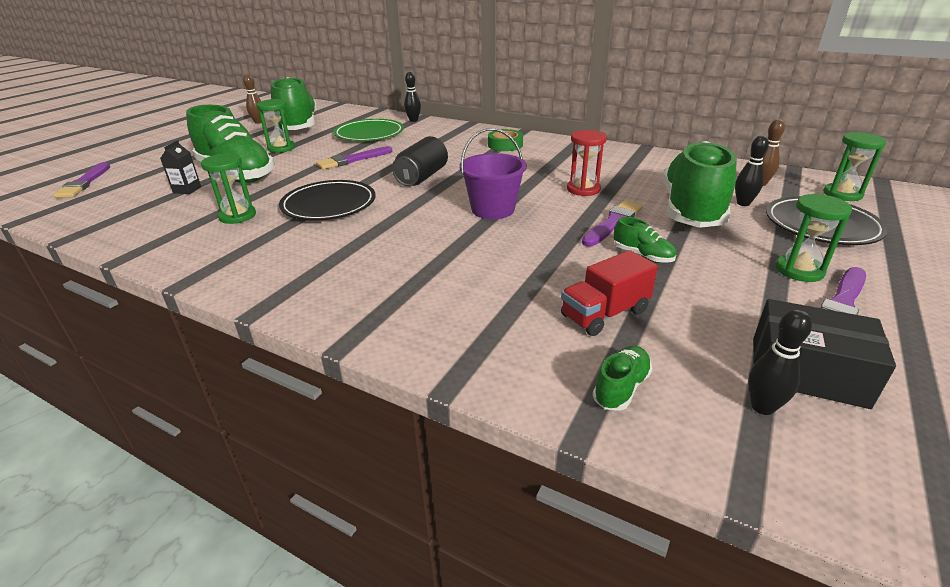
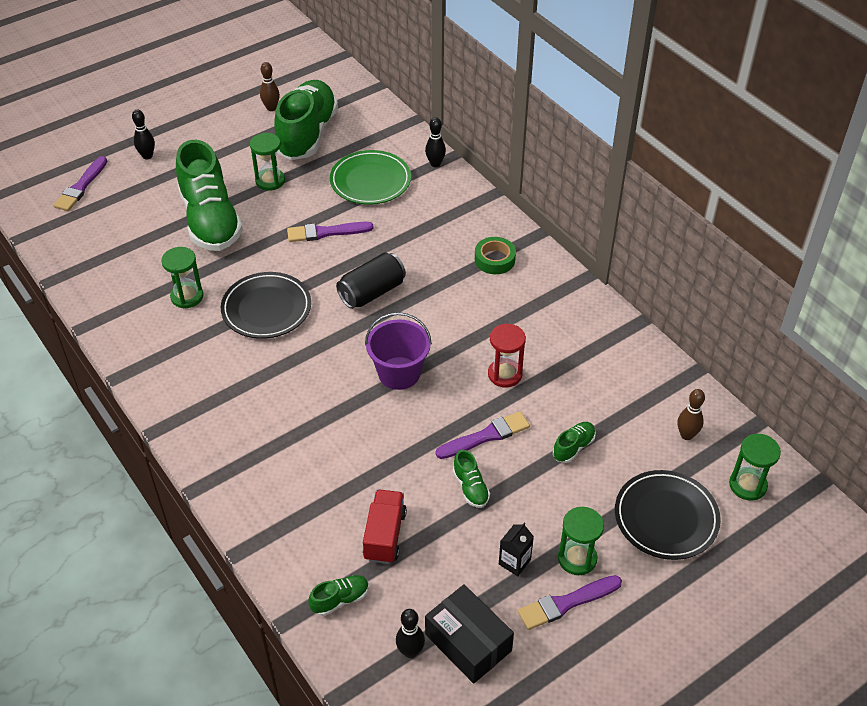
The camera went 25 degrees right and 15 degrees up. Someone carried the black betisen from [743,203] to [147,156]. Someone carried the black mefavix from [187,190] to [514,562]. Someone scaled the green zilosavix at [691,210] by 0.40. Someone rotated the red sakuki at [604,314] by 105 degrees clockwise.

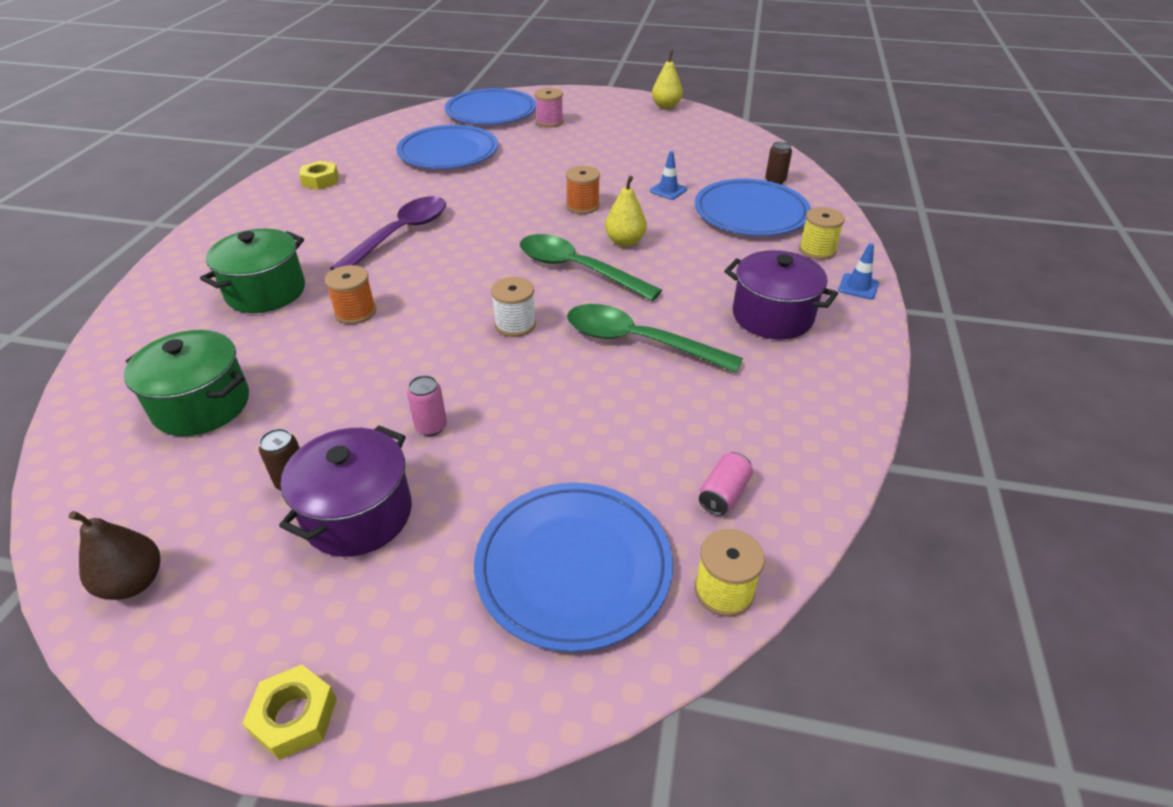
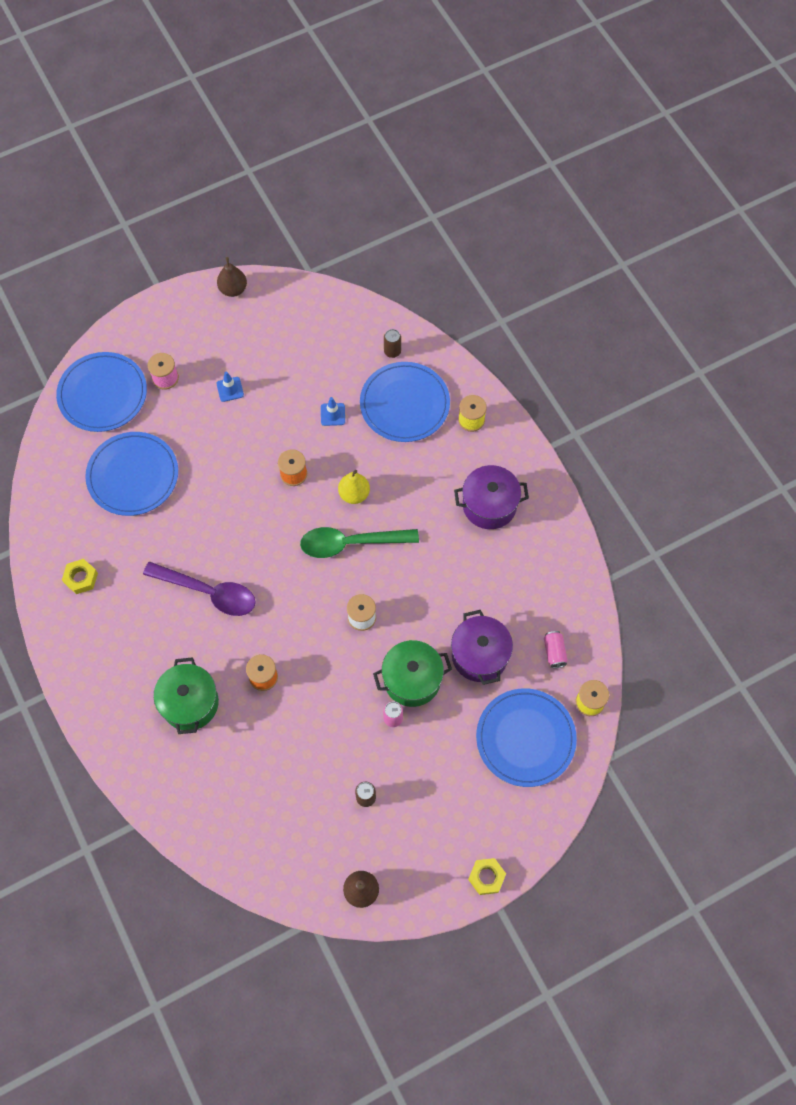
The camera went 40 degrees left and 25 degrees up. Someone repainted the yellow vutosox at [666,106], which became the brown vutosox at [233,289]. Someone rotated the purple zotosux at [400,235] by 120 degrees clockwise. Someone carried the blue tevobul from [858,287] to [230,389]. Someone took away the green zotosux at [638,342]. Someone carried the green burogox from [202,405] to [412,679]. Someone carried the purple burogox from [358,514] to [479,655].

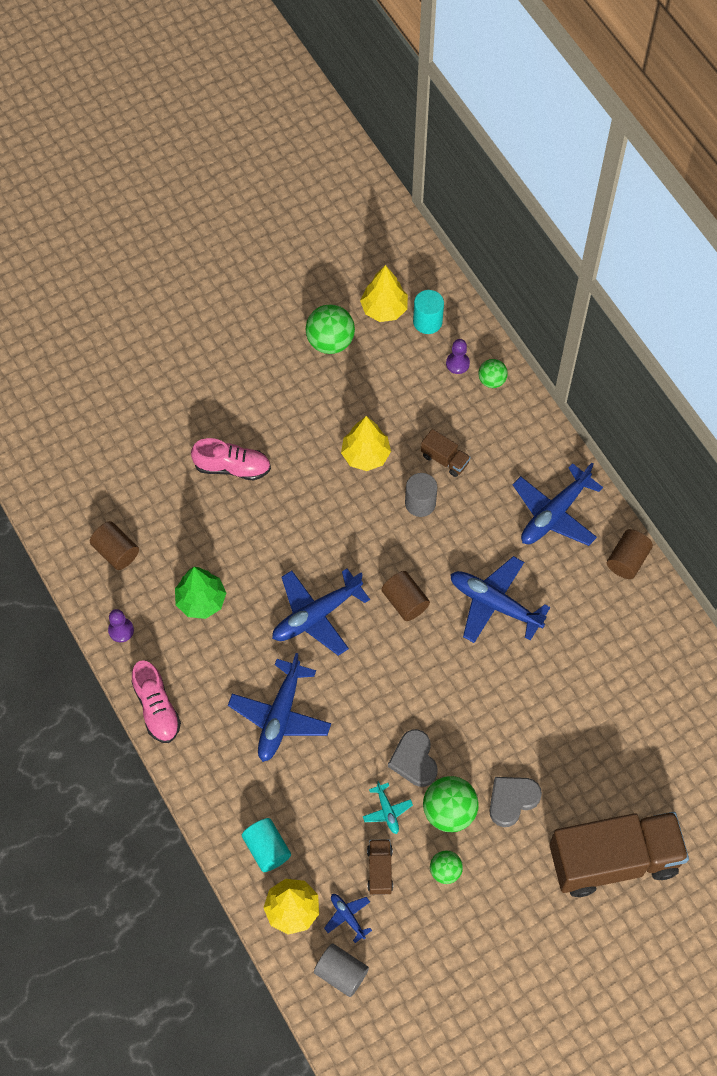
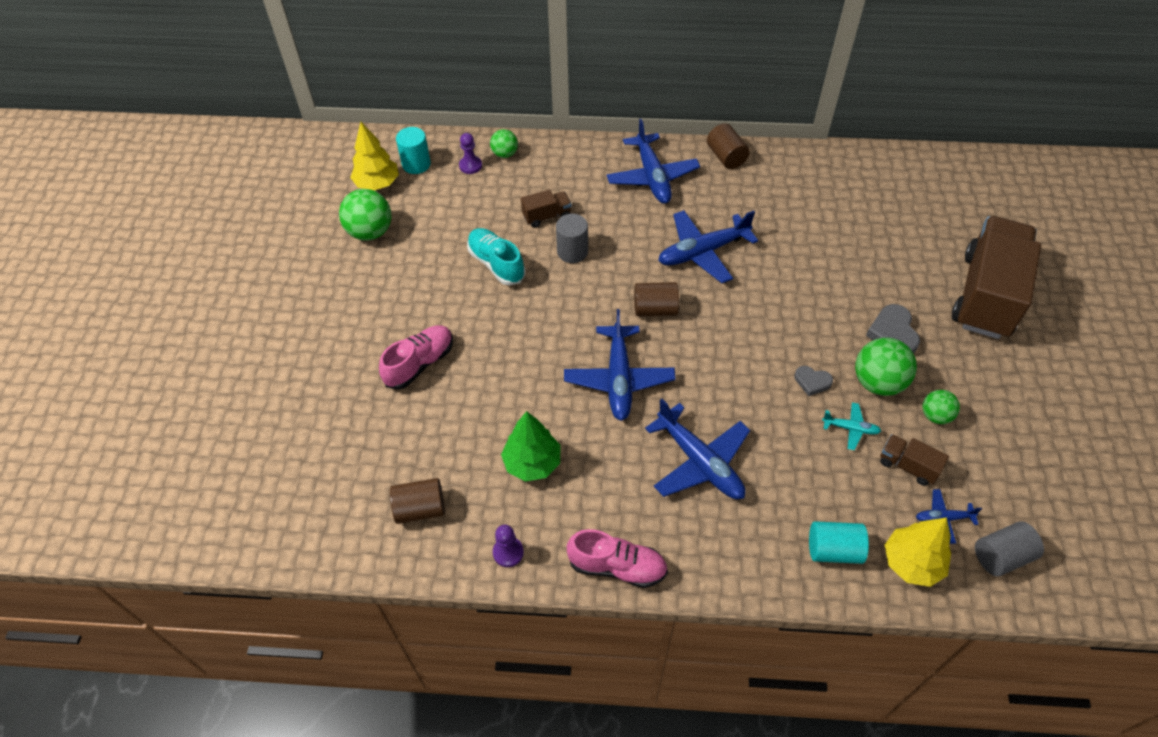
The camera went 55 degrees left and 10 degrees down. Someone swapped the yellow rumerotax at [365,455] for the turquoise zilosavix at [496,264]. Someone scaled the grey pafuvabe at [414,760] by 0.62.

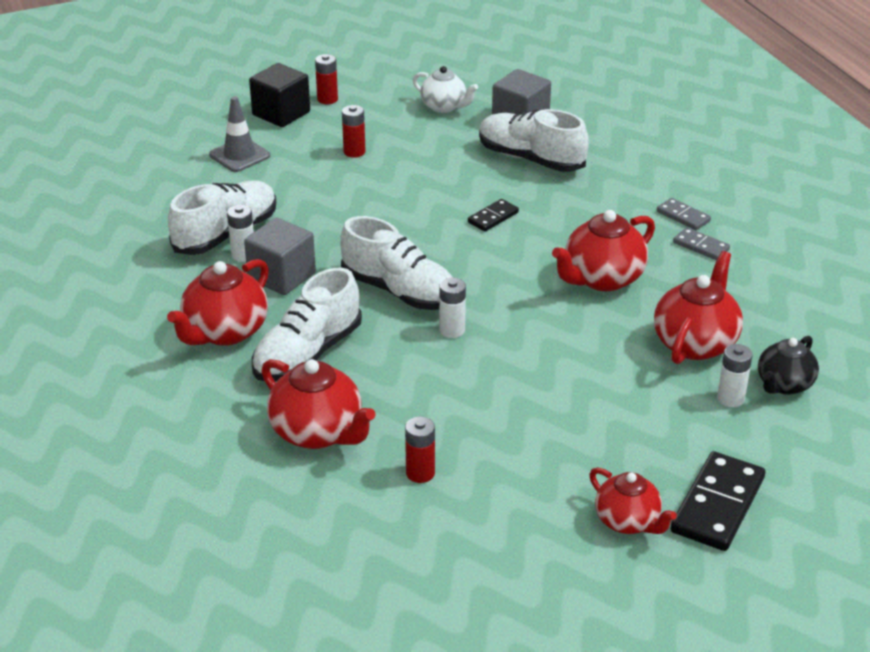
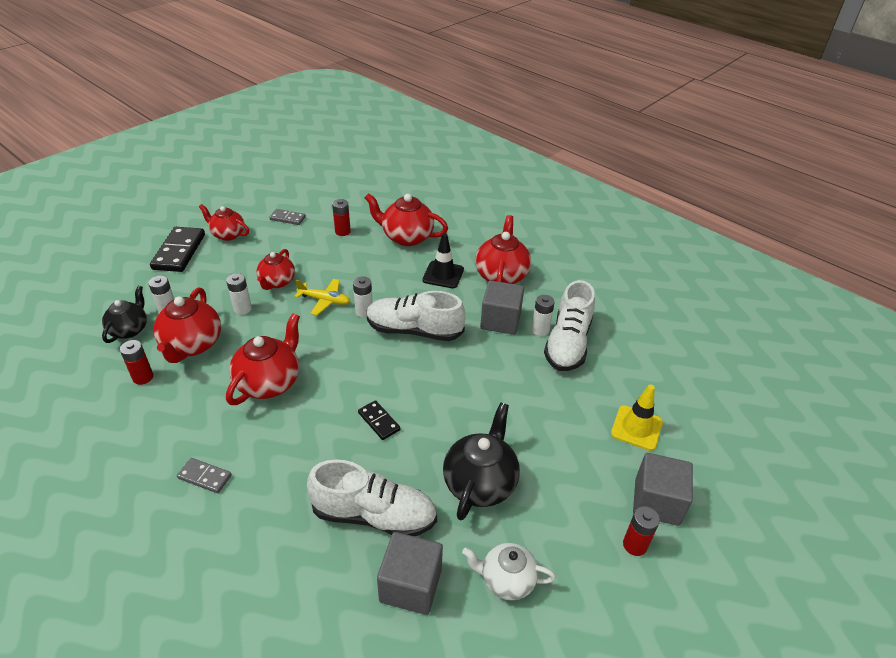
The camera went 155 degrees right and 5 degrees up. Someone repainted the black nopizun at [281,113], which became the grey nopizun at [657,502]. Someone repainted the grey tevobul at [239,155], which became the yellow tevobul at [636,428]. Someone carried the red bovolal from [354,152] to [143,377]. Someone rotated the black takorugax at [493,217] by 60 degrees counterclockwise. Someone carried the grey takorugax from [701,246] to [287,218]. Someone swapped the white zilosavix at [307,354] for the black tevobul at [443,275]. Someone put down the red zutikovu at [277,282]. Someone put down the white bovolal at [242,309]. Someone put down the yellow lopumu at [324,300]. Someone put down the black zutikovu at [480,483].

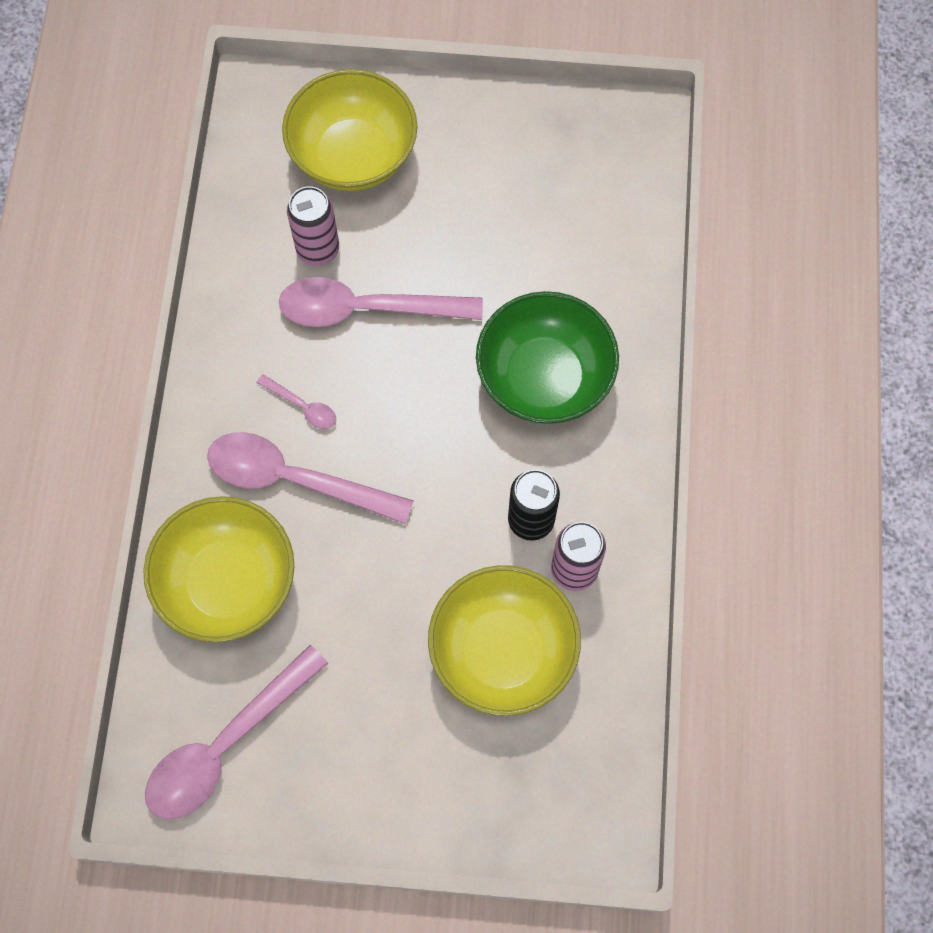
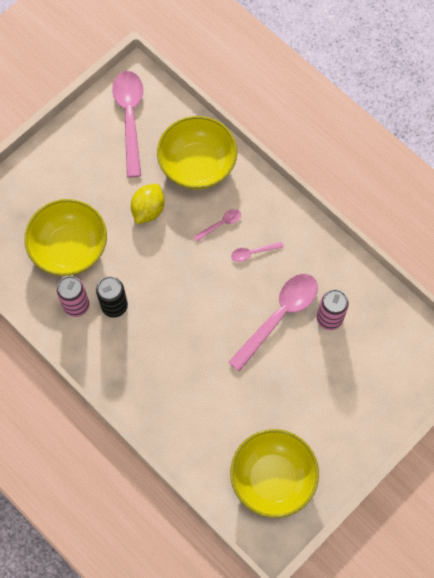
The camera went 130 degrees right and 0 degrees up. Someone carried the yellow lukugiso from [353,155] to [273,478]. Someone took away the green lukugiso at [544,378]. Someone scaled the pink zotosux at [294,479] by 0.45. Someone put down the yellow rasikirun at [148,210].

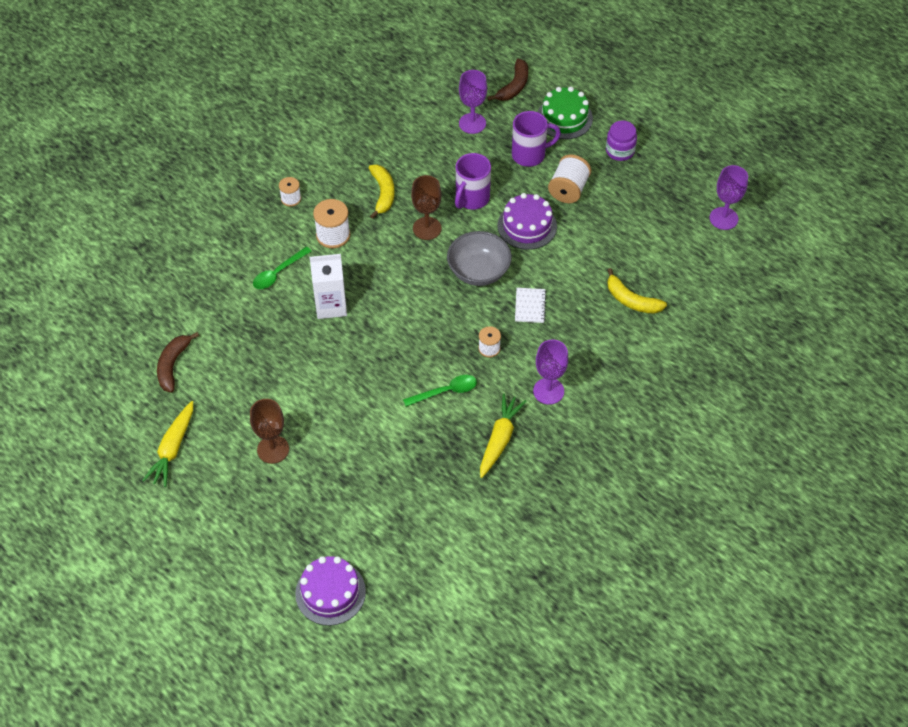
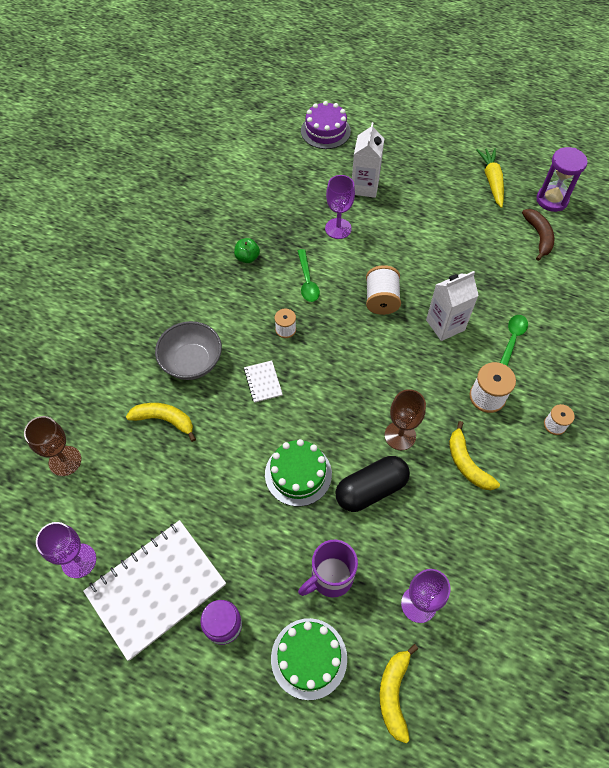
The camera went 160 degrees right and 5 degrees up. Someone repainted the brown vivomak at [514,86], which became the yellow vivomak at [394,693]. Someone swapped the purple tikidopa at [471,199] for the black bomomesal at [371,489]. Someone carried the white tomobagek from [568,189] to [381,300]. Someone repainted the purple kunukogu at [527,226], which became the green kunukogu at [298,474]. Someone carried the grey lukugiso from [478,271] to [192,362]. Someone carried the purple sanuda from [548,391] to [338,228]. Someone rotated the green zotosux at [445,391] by 60 degrees counterclockwise. Someone swapped the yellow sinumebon at [499,439] for the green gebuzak at [247,257]. Someone carried the brown sanuda from [273,449] to [65,461]. Someone put down the white mefavix at [364,187]. Someone put down the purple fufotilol at [552,200]. Someone put down the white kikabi at [156,588].

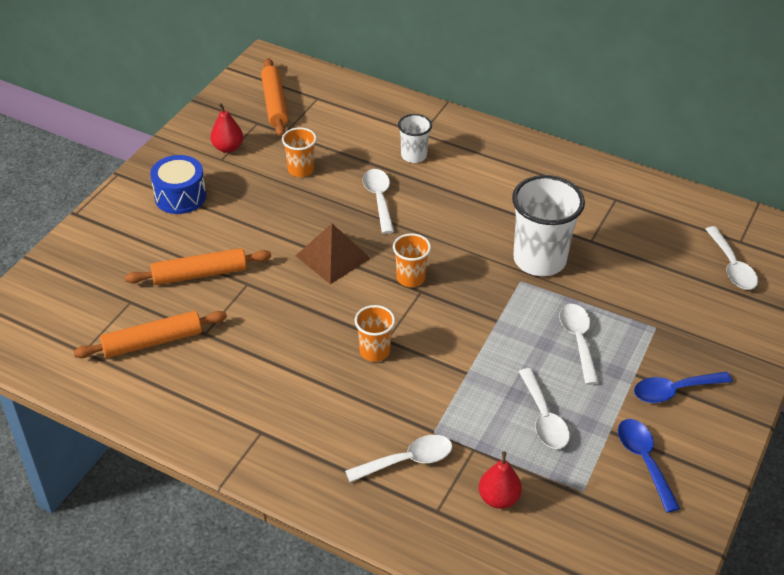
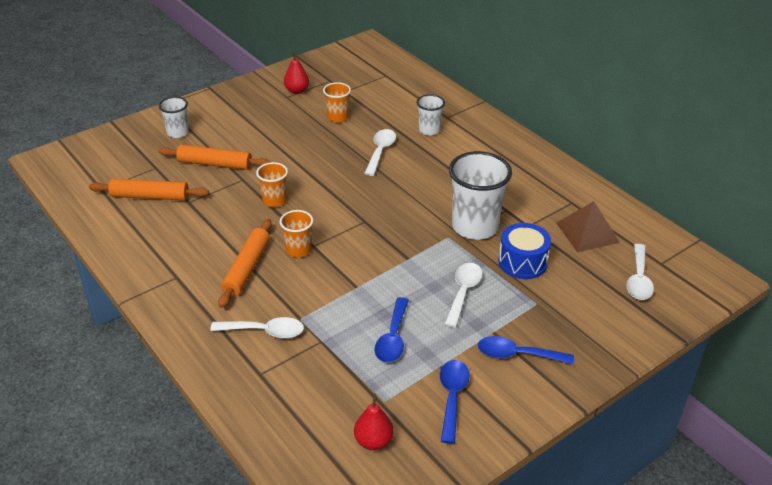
The camera went 25 degrees right and 5 degrees down. Someone carried the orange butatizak from [274,103] to [246,268]. Someone carried the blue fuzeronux from [180,196] to [522,262]. Someone carried the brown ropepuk from [332,257] to [587,232]. Someone carried the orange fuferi from [410,278] to [274,201]. Someone repainted the white zotosux at [544,418], which became the blue zotosux at [393,338]. Someone carried the red vutosox from [498,498] to [373,441]. Someone put down the white fuferi at [177,132].

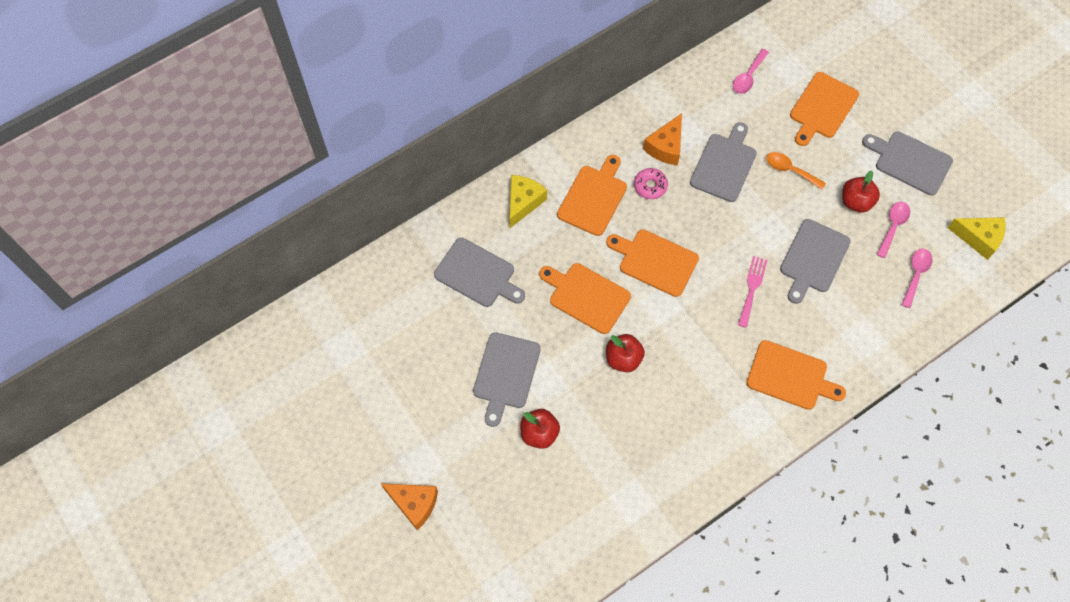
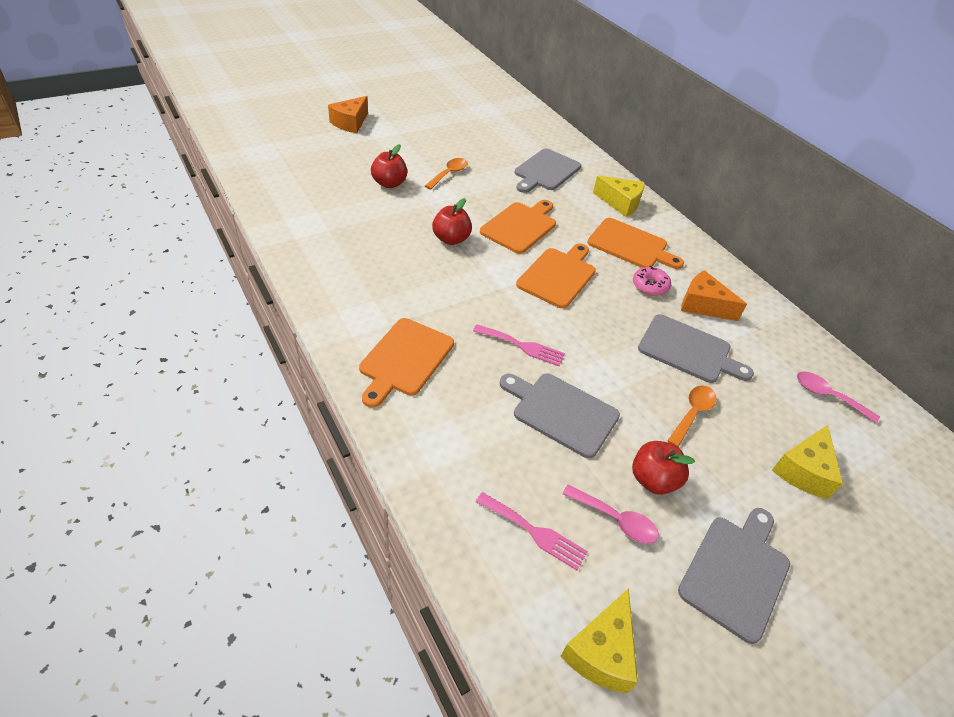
The camera went 90 degrees right and 20 degrees down. Someone swapped the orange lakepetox at [822,108] for the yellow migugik at [804,470]. Someone swapped the pink zotosux at [916,275] for the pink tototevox at [534,532]. Someone swapped the grey lakepetox at [506,374] for the orange zotosux at [449,174].

